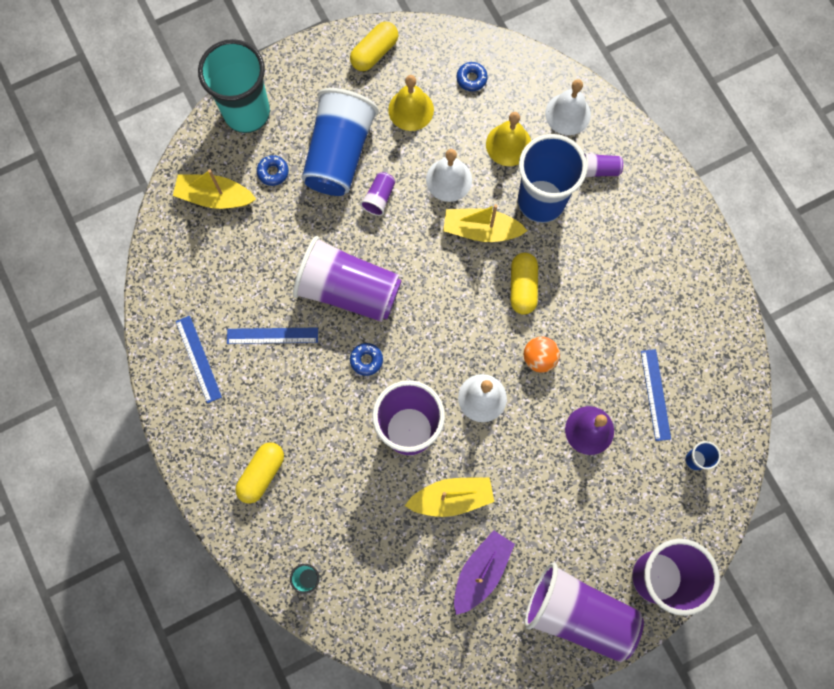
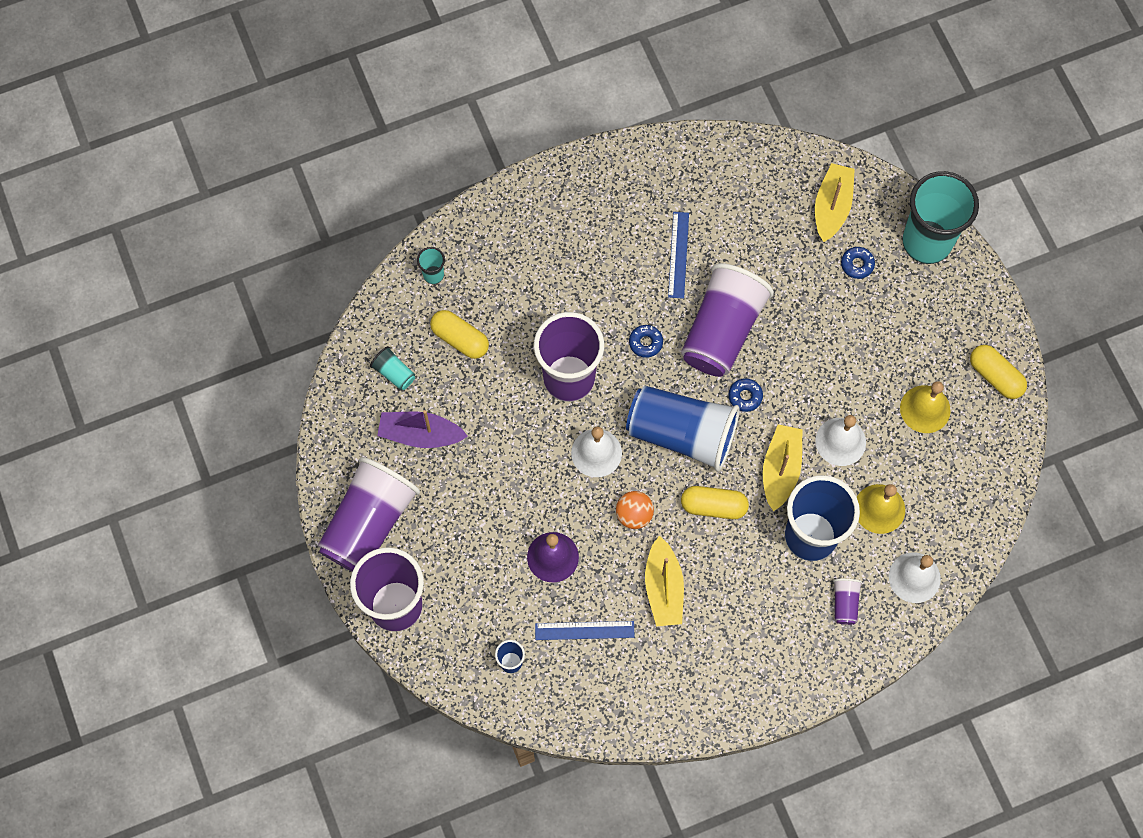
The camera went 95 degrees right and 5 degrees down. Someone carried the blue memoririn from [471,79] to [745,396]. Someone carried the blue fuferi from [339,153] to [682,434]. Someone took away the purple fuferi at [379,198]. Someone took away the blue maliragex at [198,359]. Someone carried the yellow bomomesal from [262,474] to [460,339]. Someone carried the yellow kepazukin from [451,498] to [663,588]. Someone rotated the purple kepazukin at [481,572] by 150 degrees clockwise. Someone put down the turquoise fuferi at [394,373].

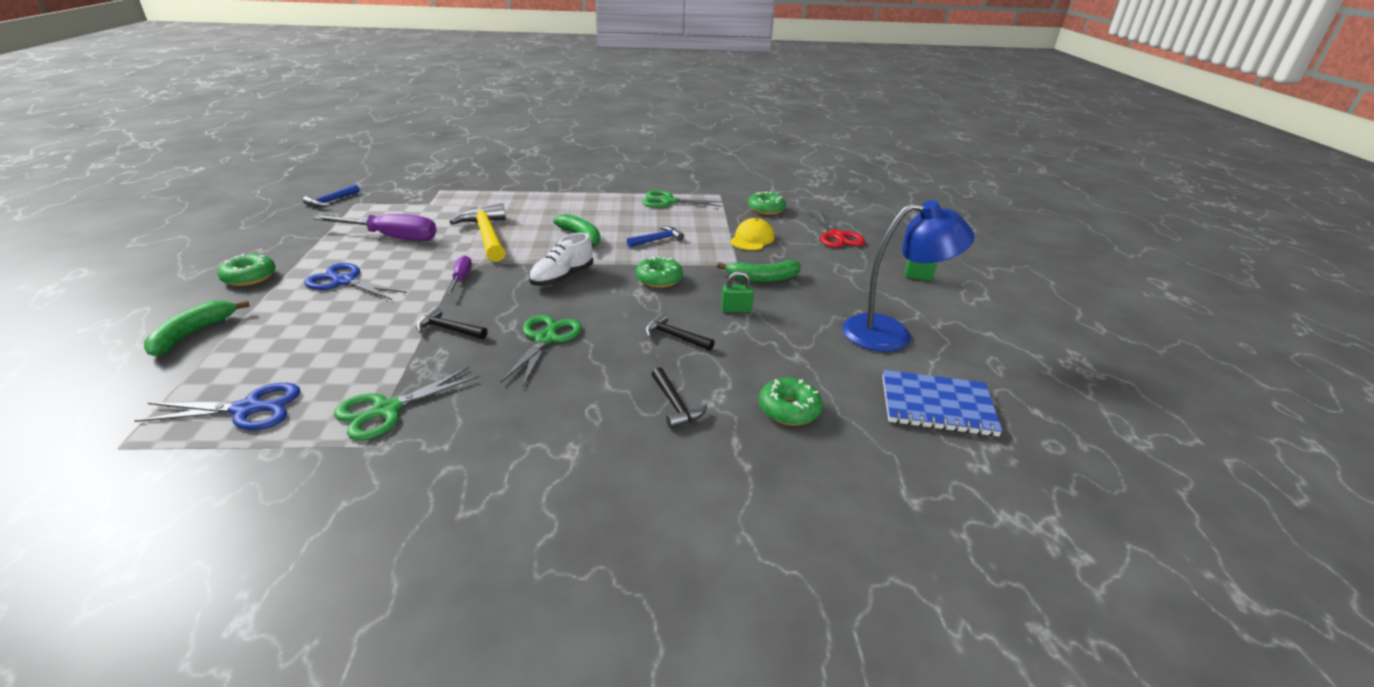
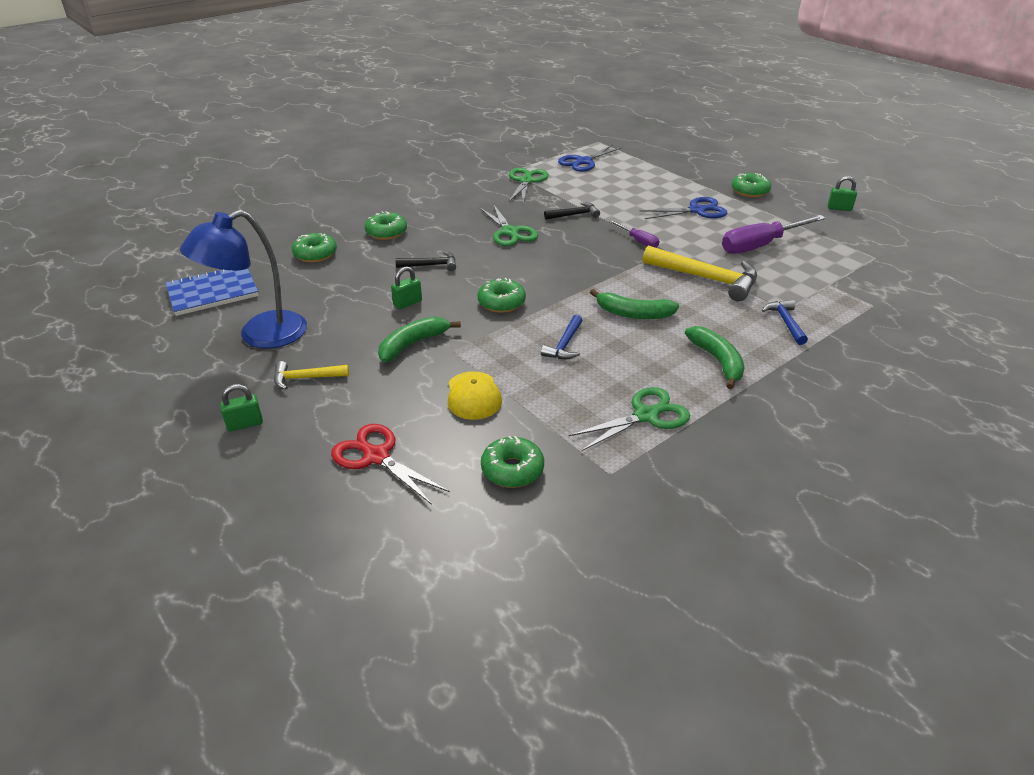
The camera went 145 degrees right and 5 degrees up. Someone carried the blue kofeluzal from [331,201] to [786,322]. Someone took away the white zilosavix at [562,278]. Someone carried the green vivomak from [193,334] to [717,361]. Someone swapped the black kofeluzal at [675,405] for the green memoririn at [386,232]. Someone put down the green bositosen at [839,208]. Someone put down the yellow kofeluzal at [306,378].

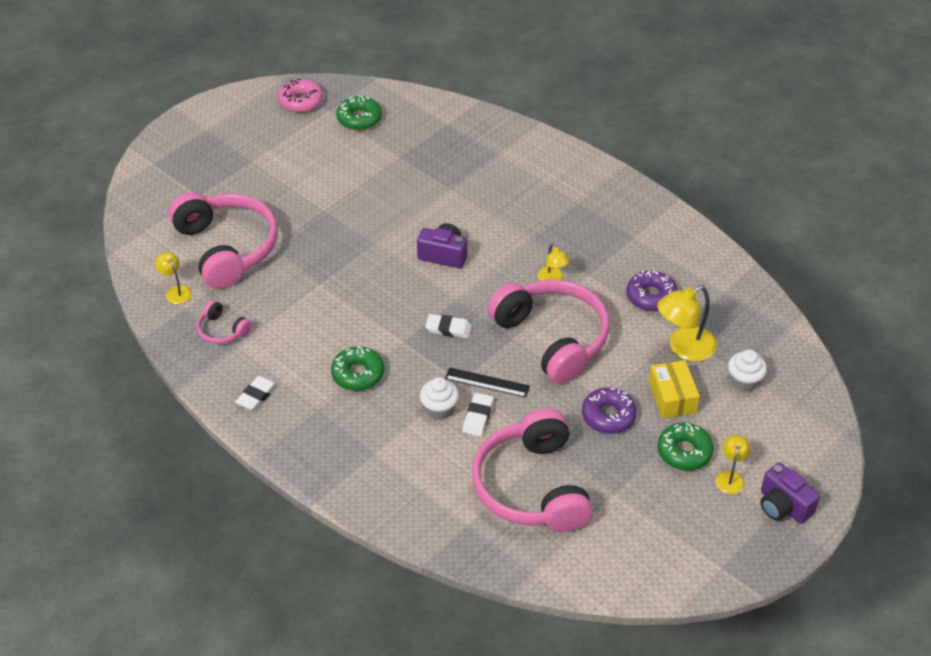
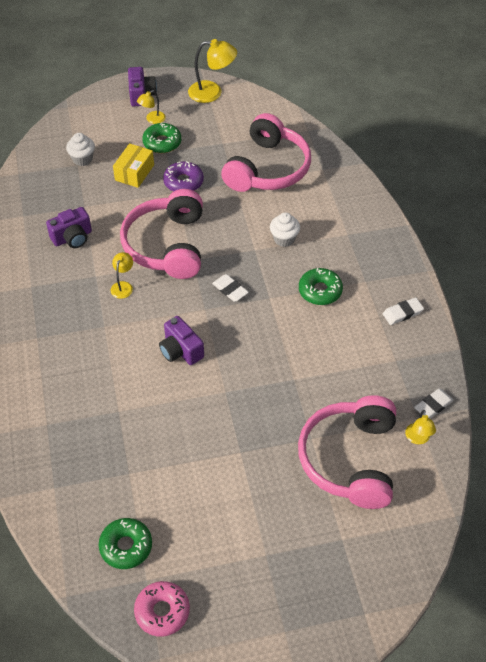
The camera went 145 degrees left and 5 degrees up. Someone swapped the purple memoririn at [651,296] for the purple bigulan at [72,238]. Someone carried the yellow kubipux from [684,348] to [212,92]. Someone took away the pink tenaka at [222,330]. Someone took away the black maliragex at [487,382]. Someone carried the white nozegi from [478,417] to [433,405].

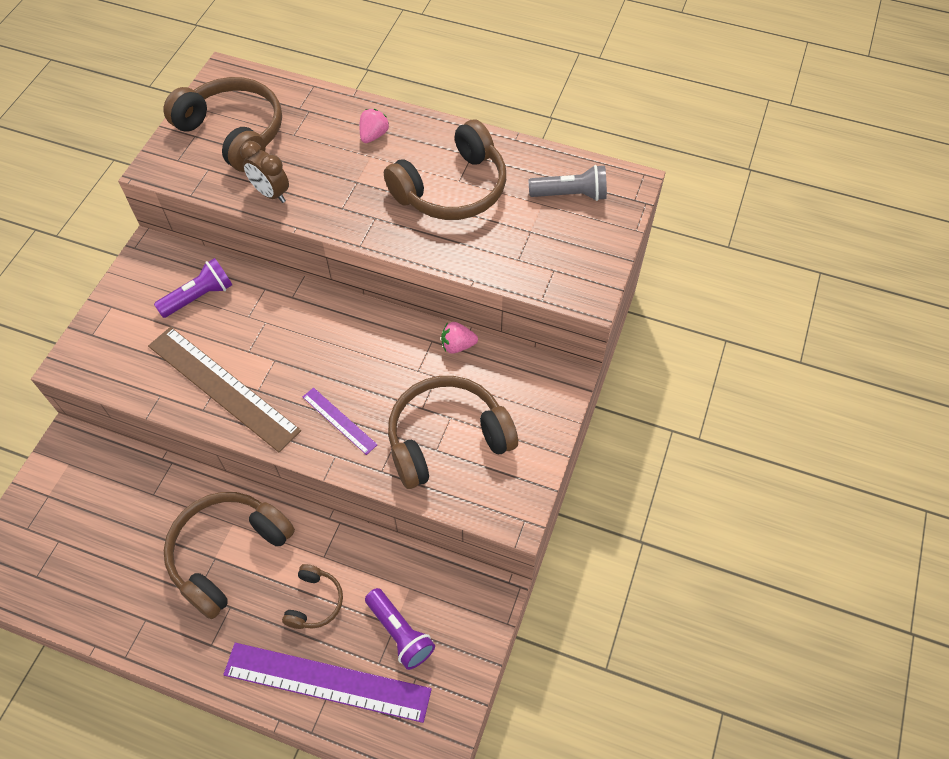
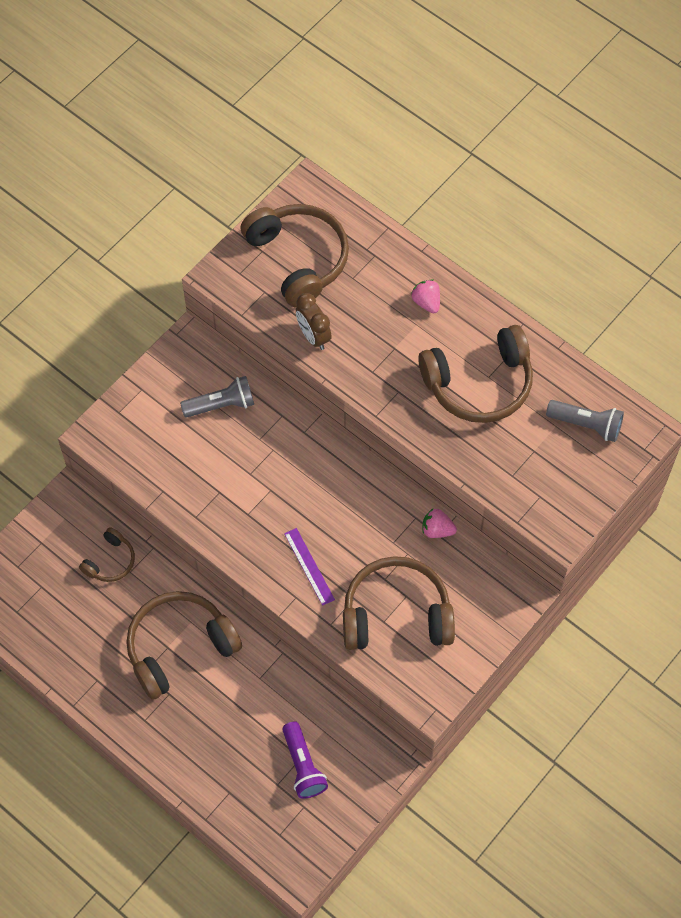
The camera went 20 degrees right and 5 degrees up. Someone rotated the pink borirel at [373,135] by 75 degrees counterclockwise. Someone repainted the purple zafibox at [199,297], which became the grey zafibox at [221,405]. Someone took away the brown maliragex at [222,388]. Someone carried the brown tenaka from [314,602] to [110,561]. Someone took away the purple maliragex at [327,681].

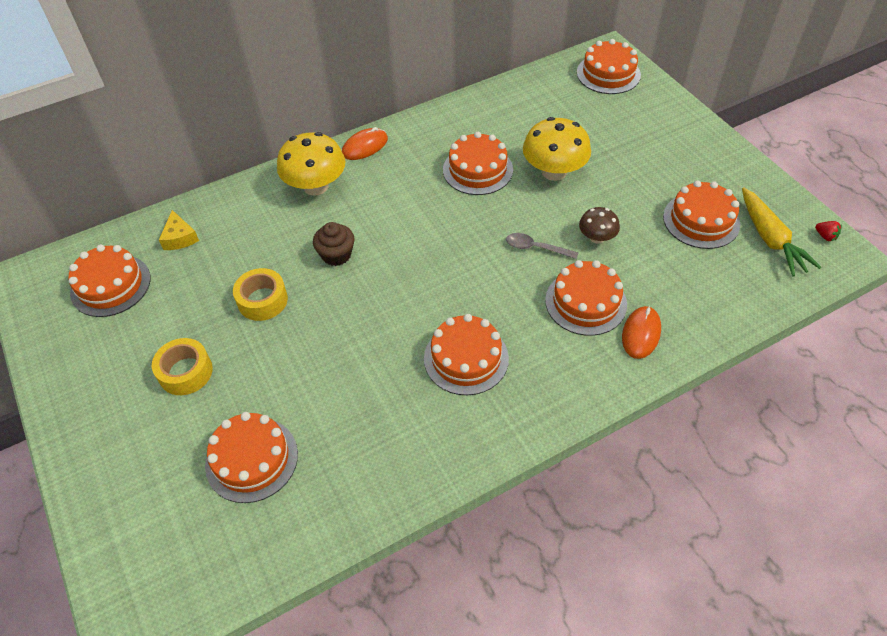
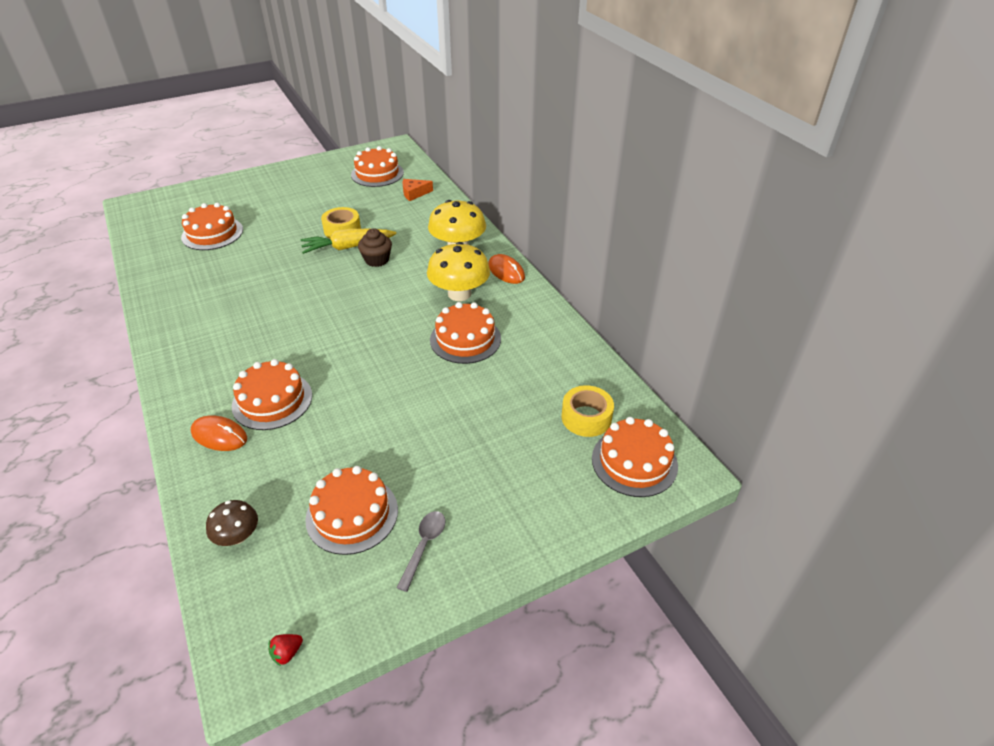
The camera went 90 degrees right and 10 degrees down. Someone carried the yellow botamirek from [554,171] to [459,294]. Someone carried the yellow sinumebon from [770,239] to [347,247]. Someone carried the brown botamirek from [596,237] to [238,536]. Someone repainted the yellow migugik at [180,238], which became the orange migugik at [414,193]. Someone carried the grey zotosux from [536,248] to [424,546]. Someone took away the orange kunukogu at [466,358]. Someone carried the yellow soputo from [185,372] to [586,417].

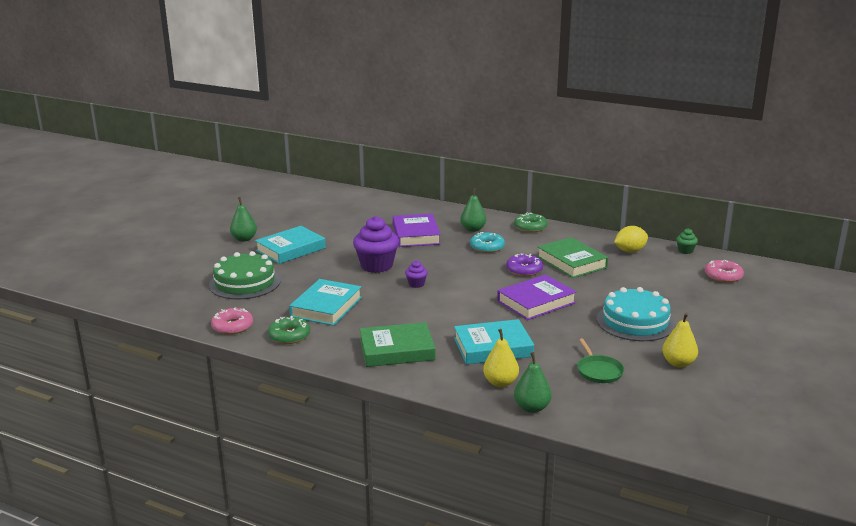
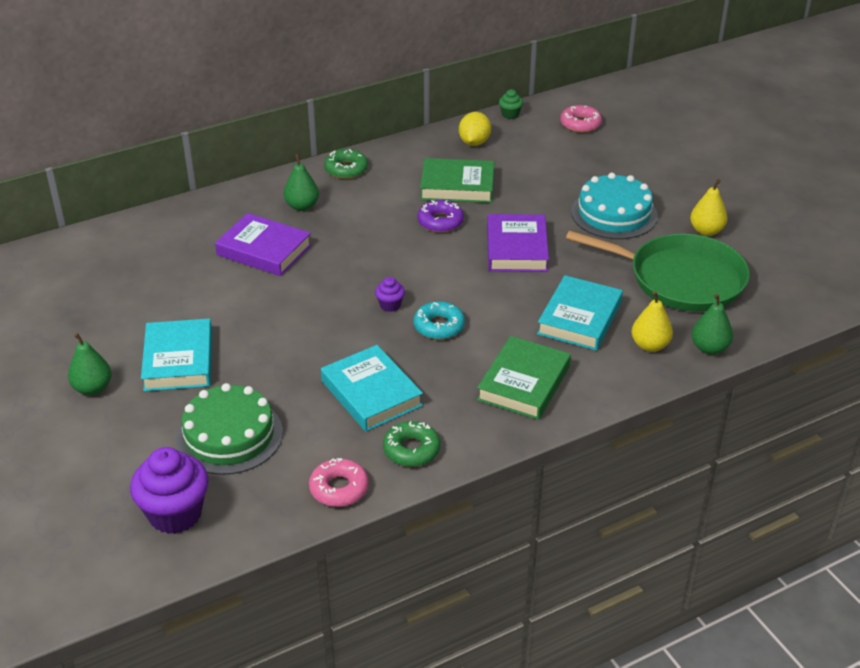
The camera went 55 degrees left and 15 degrees up. Someone carried the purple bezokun from [376,266] to [175,514]. Someone carried the turquoise memoririn from [487,247] to [439,326]. Someone scaled the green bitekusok at [598,371] by 2.28.

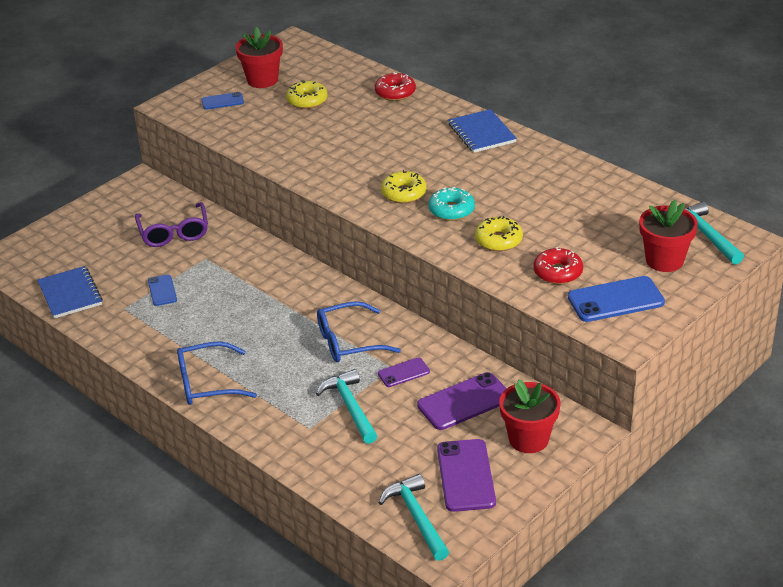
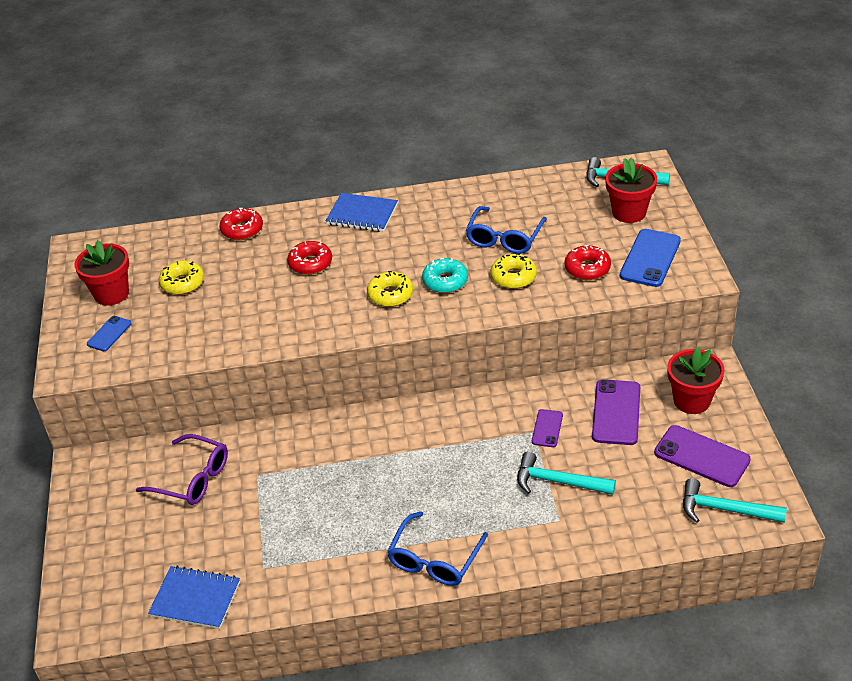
The camera went 50 degrees left and 5 degrees up. Someone took away the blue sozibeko at [162,290]. Someone carried the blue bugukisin from [348,342] to [504,238]. Someone put down the red memoririn at [310,263].

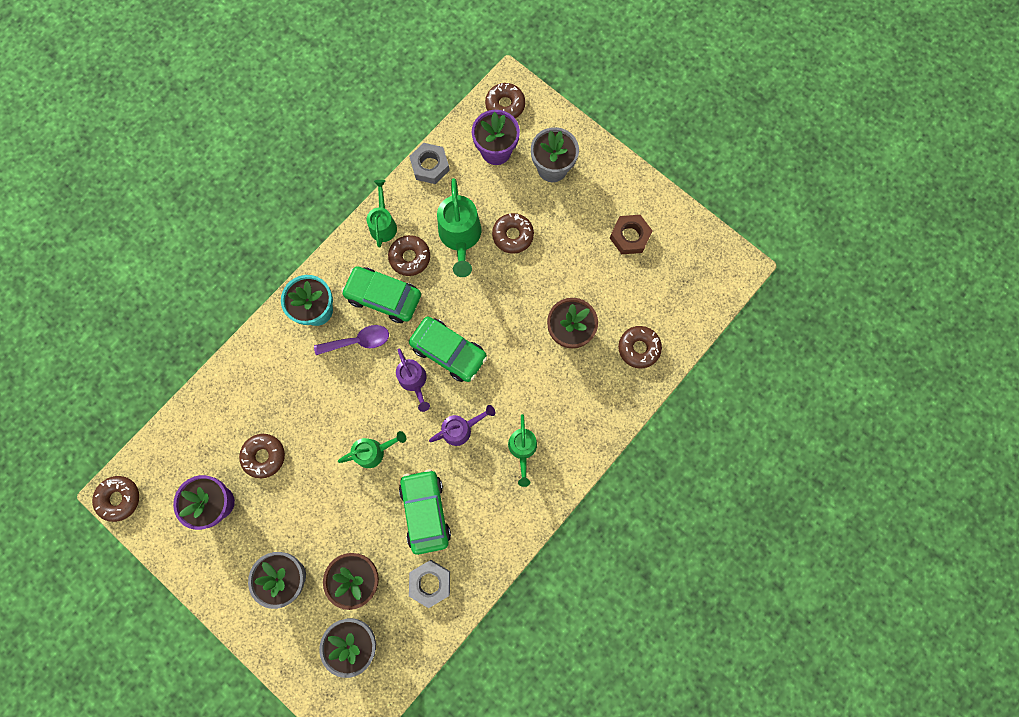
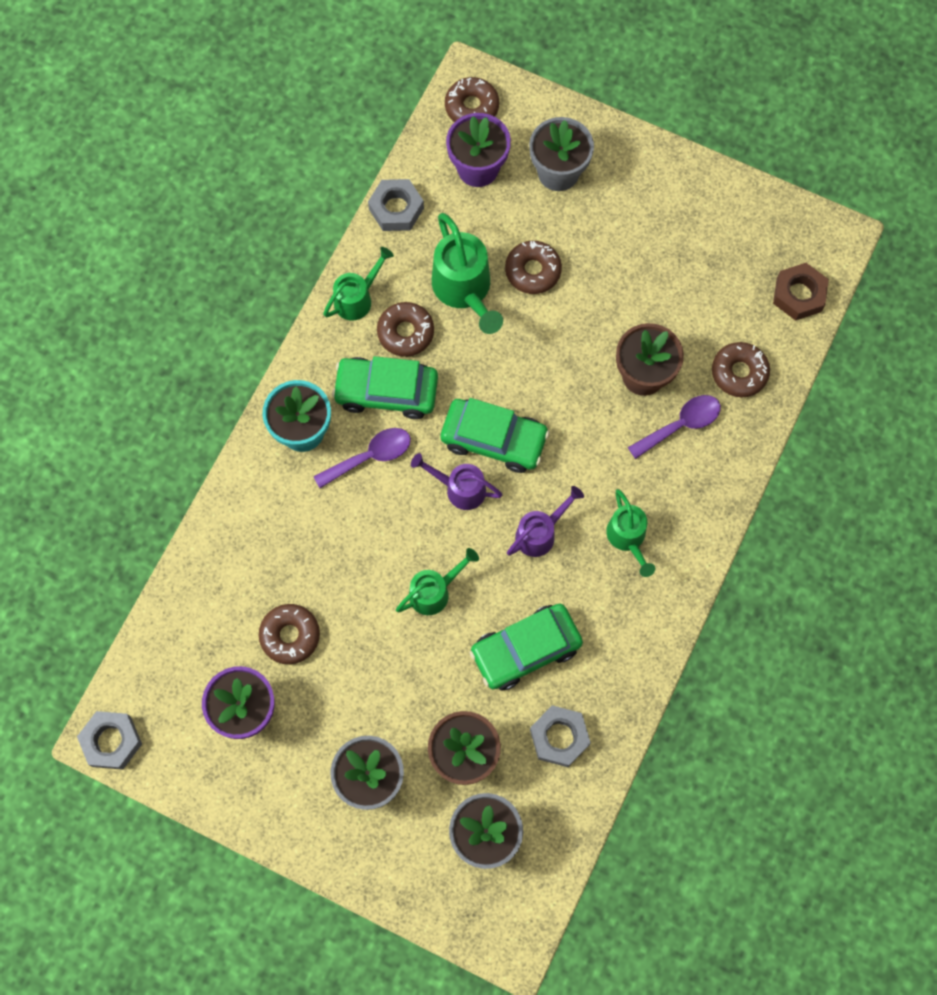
The camera went 15 degrees left and 5 degrees down. Someone rotated the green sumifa at [383,224] by 60 degrees clockwise. Someone carried the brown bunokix from [629,236] to [798,295]. Someone rotated the purple sumifa at [414,381] by 150 degrees clockwise. Someone rotated the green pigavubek at [425,511] by 90 degrees counterclockwise. Someone swapped the brown memoririn at [119,498] for the grey bunokix at [111,741]. Someone put down the purple zotosux at [681,425].

